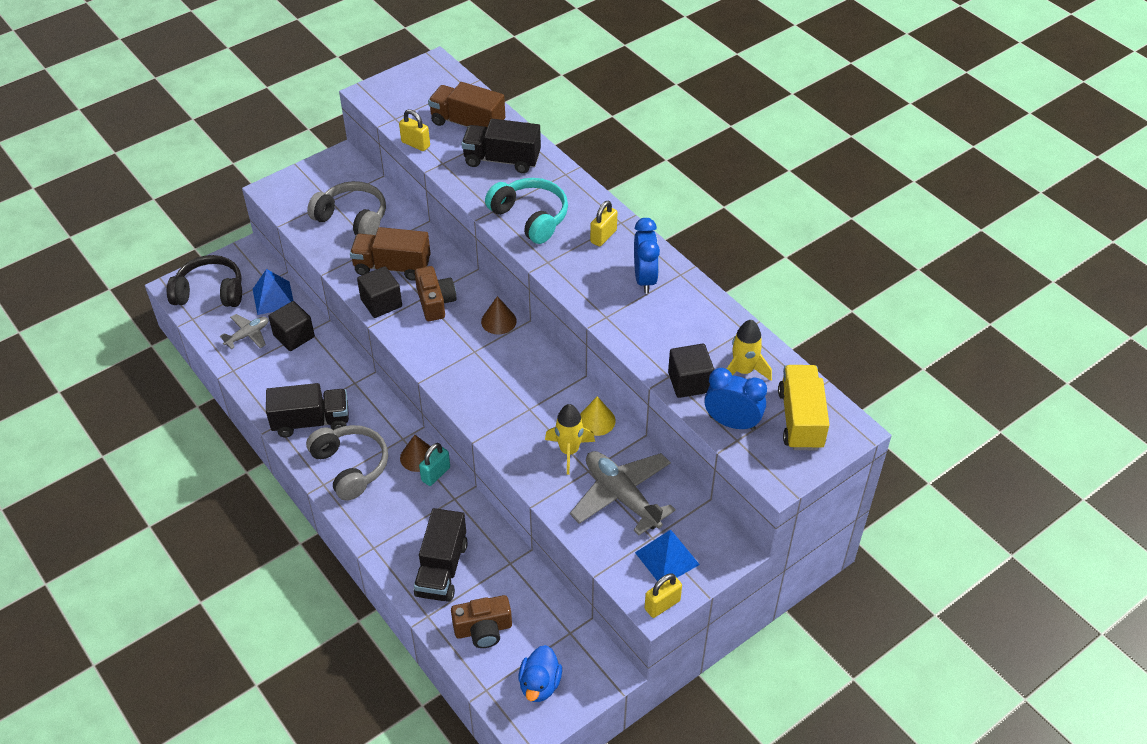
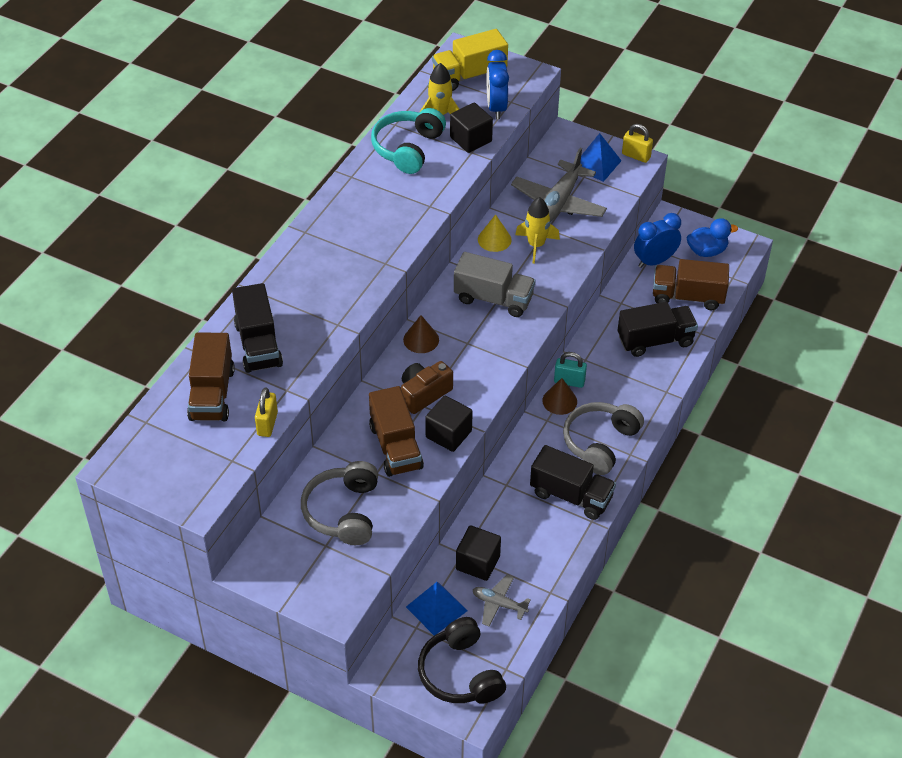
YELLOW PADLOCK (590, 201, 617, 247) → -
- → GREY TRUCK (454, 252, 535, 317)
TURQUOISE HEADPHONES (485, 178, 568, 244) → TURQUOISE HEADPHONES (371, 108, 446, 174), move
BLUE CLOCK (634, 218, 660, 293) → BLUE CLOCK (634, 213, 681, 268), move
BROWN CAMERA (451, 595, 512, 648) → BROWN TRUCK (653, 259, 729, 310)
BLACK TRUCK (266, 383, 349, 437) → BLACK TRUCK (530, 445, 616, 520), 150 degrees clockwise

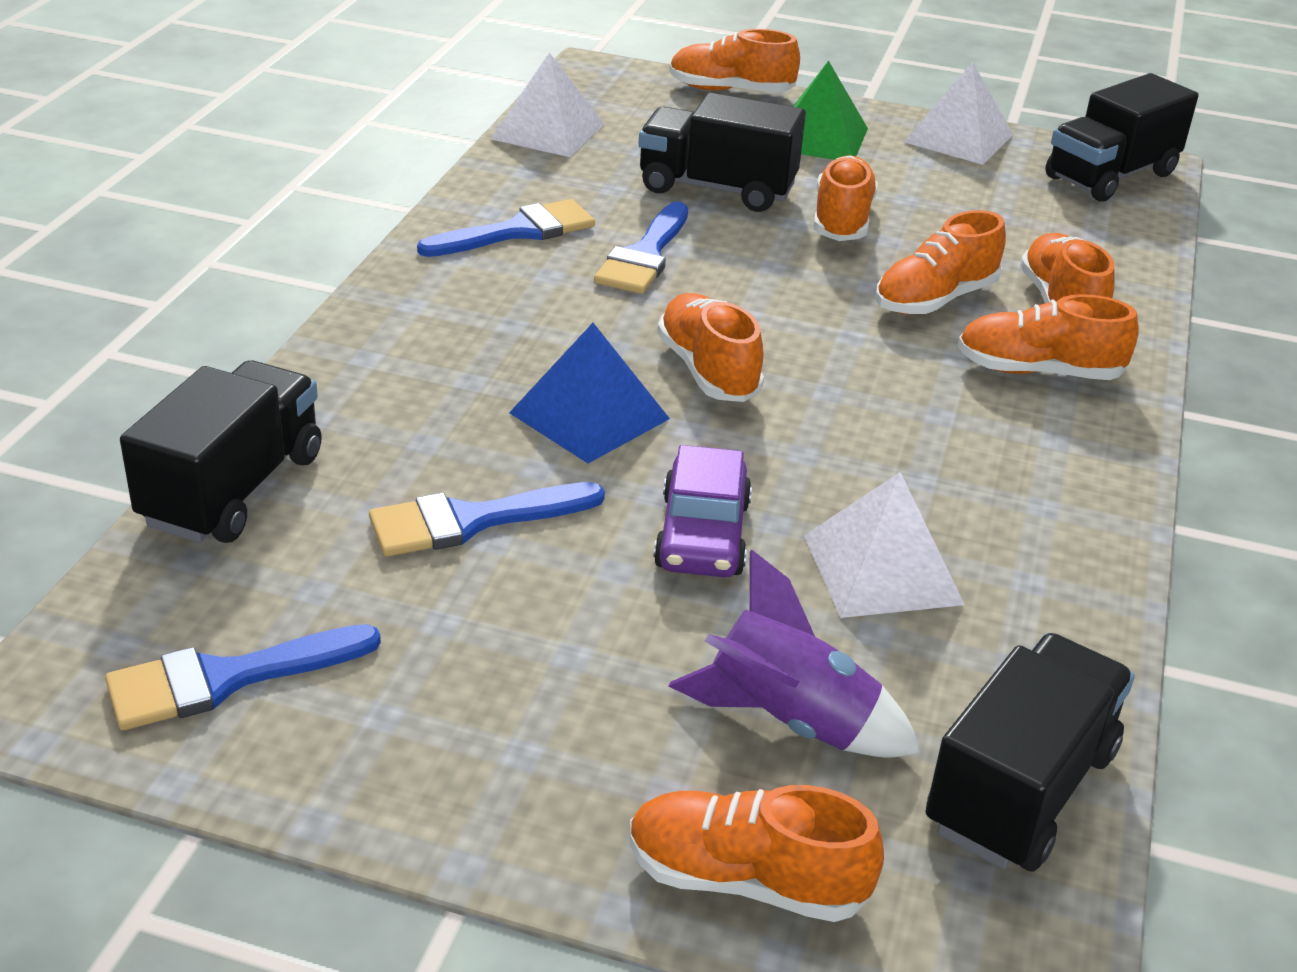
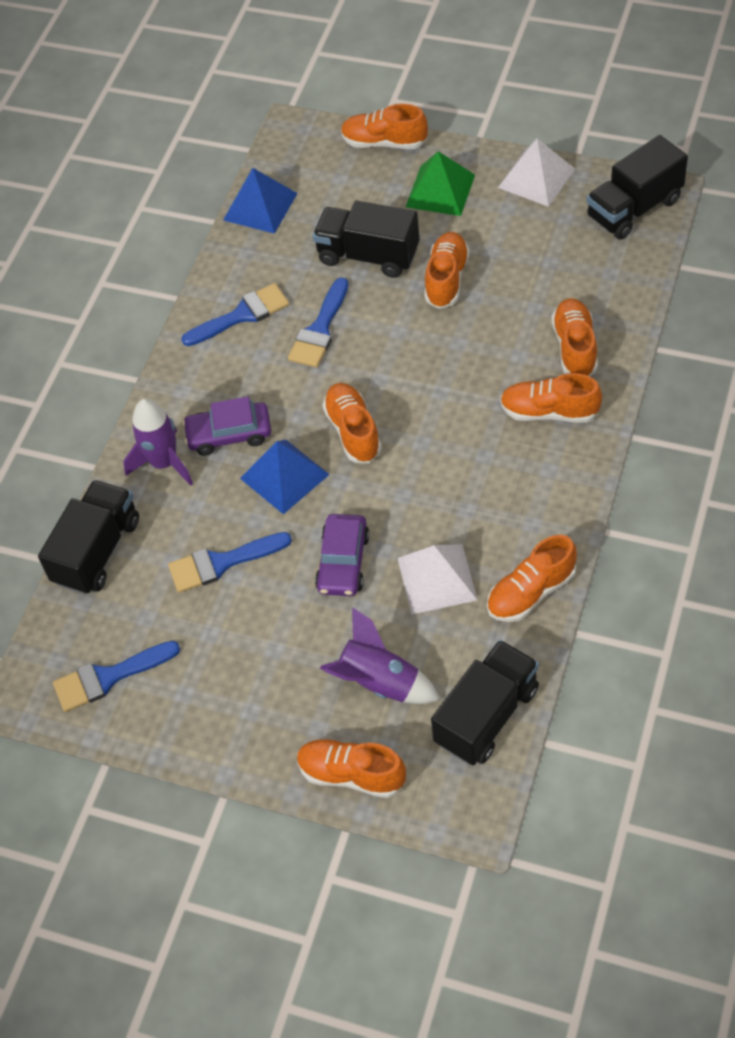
- → PURPLE ROCKET (123, 398, 193, 486)
- → PURPLE CAR (182, 397, 271, 456)
ORANGE SHOE (876, 210, 1006, 314) → ORANGE SHOE (487, 535, 577, 622), move
WHITE PYRAMID (491, 53, 604, 157) → BLUE PYRAMID (223, 168, 298, 234)

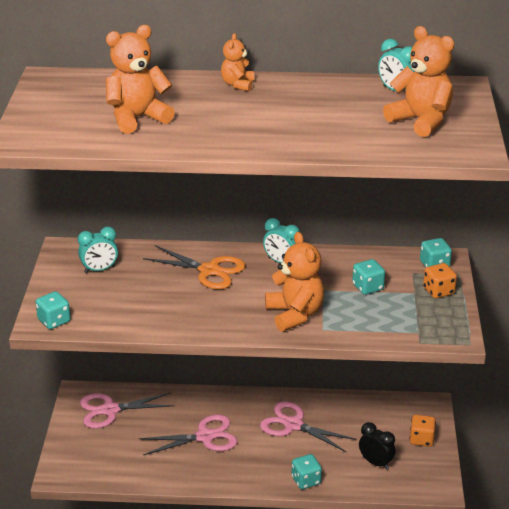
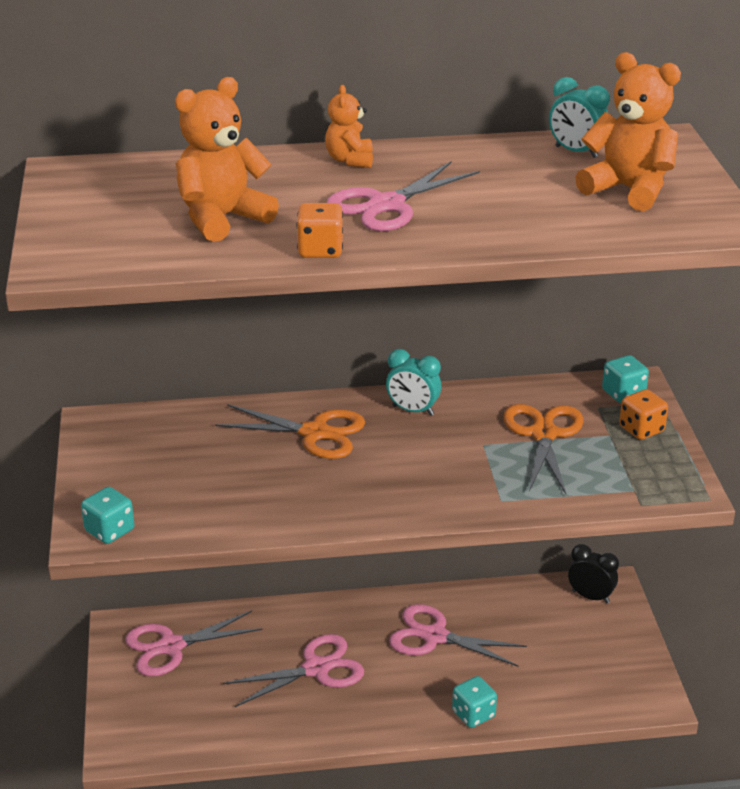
TURQUOISE CLOCK (78, 227, 118, 273) → -
ORANGE TEDDY BEAR (265, 232, 324, 332) → -
- → PINK SCISSORS (327, 161, 480, 231)
BLACK CLOCK (359, 422, 396, 470) → BLACK CLOCK (568, 544, 619, 603), move
ORANGE DICE (410, 415, 436, 447) → ORANGE DICE (296, 203, 343, 258), move
TURQUOISE DICE (352, 259, 385, 295) → ORANGE SCISSORS (503, 404, 583, 494)

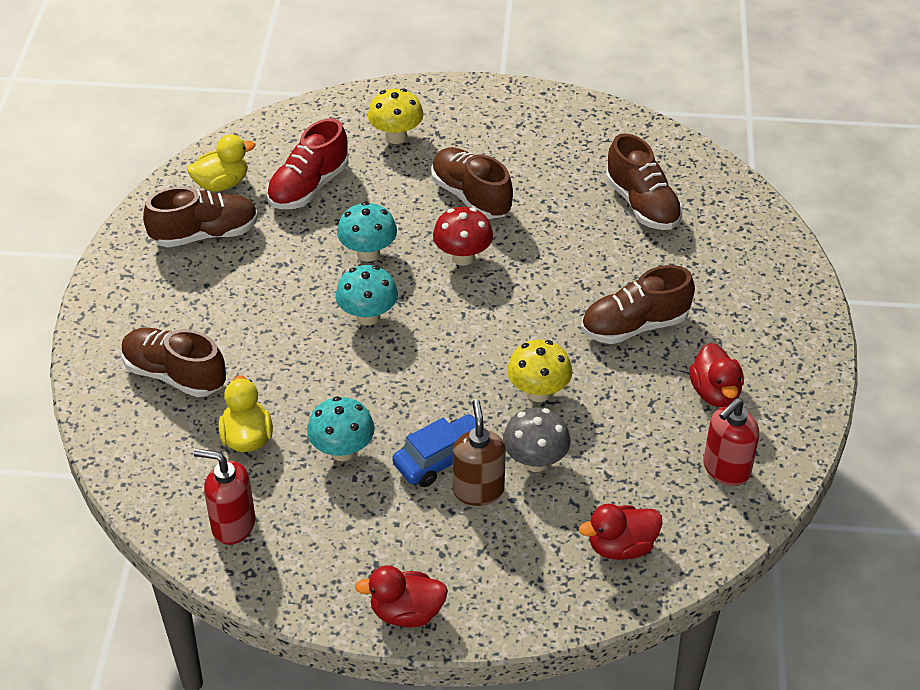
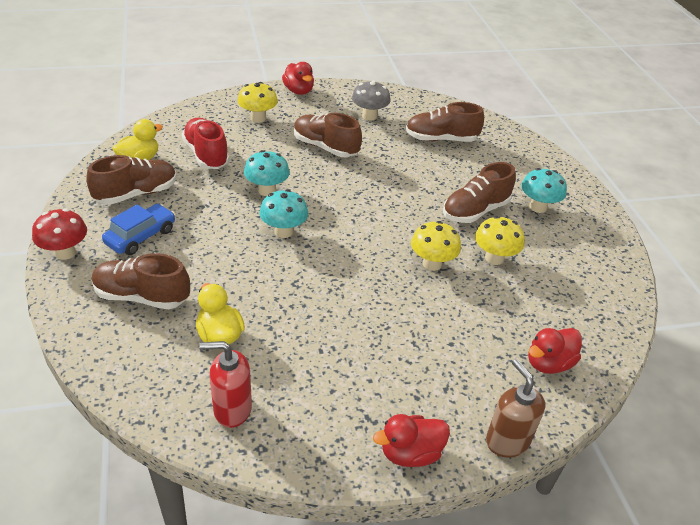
RED SOAP DISPENSER (703, 398, 759, 486) → -
- → YELLOW MUSHROOM (475, 216, 525, 265)
TURQUOISE MUSHROOM (307, 396, 375, 461) → TURQUOISE MUSHROOM (521, 168, 567, 213), move
BLUE CAR (392, 414, 489, 487) → BLUE CAR (102, 204, 175, 255), move
RED MUSHROOM (433, 207, 493, 266) → RED MUSHROOM (32, 209, 87, 260), move
BROWN SOAP DISPENSER (453, 399, 506, 506) → BROWN SOAP DISPENSER (486, 359, 545, 458), move
GREY MUSHROOM (503, 408, 571, 472) → GREY MUSHROOM (352, 80, 391, 121), move
RED DUCK (690, 343, 744, 407) → RED DUCK (282, 62, 314, 95), move
RED SHOE (266, 118, 348, 209) → RED SHOE (182, 118, 230, 169), 135 degrees clockwise
BROWN SHOE (606, 133, 683, 230) → BROWN SHOE (406, 102, 484, 142), 135 degrees clockwise

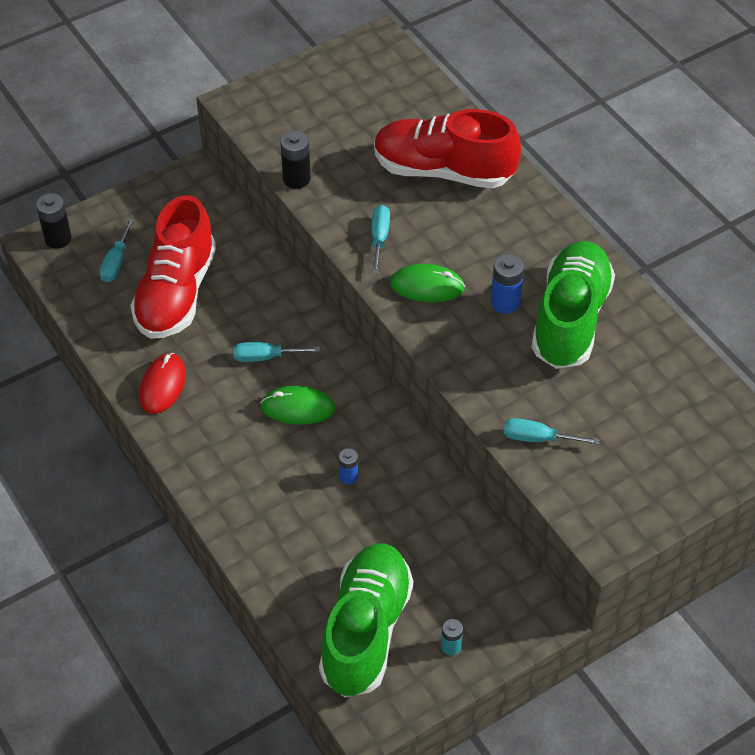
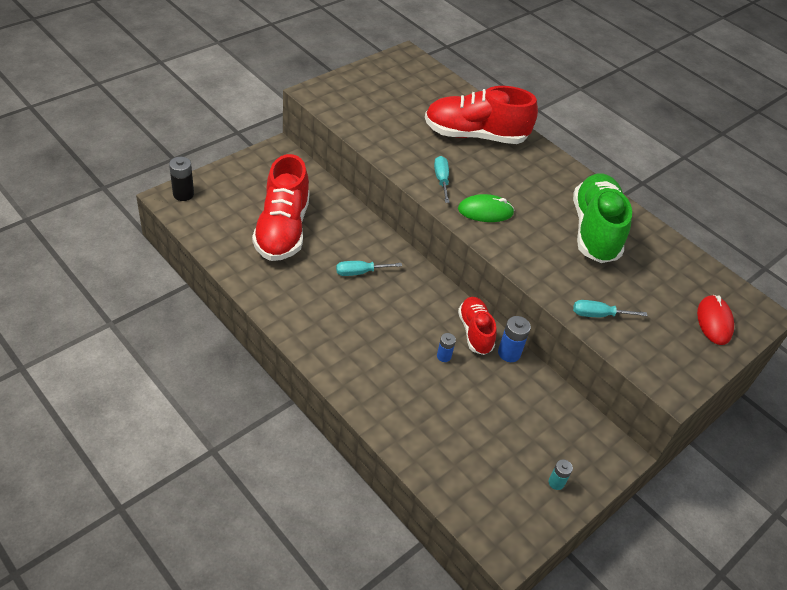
TURQUOISE SCREWDRIVER (99, 218, 134, 282) → -
GREEN MOUSE (261, 386, 335, 424) → -
BLACK BATTERY (280, 131, 311, 189) → -
GREEN SHOE (319, 543, 413, 697) → -
- → RED SHOE (458, 297, 497, 355)
RED MOUSE (139, 353, 186, 414) → RED MOUSE (697, 295, 734, 345), move
BLUE BATTERY (491, 254, 524, 314) → BLUE BATTERY (498, 316, 531, 362), move

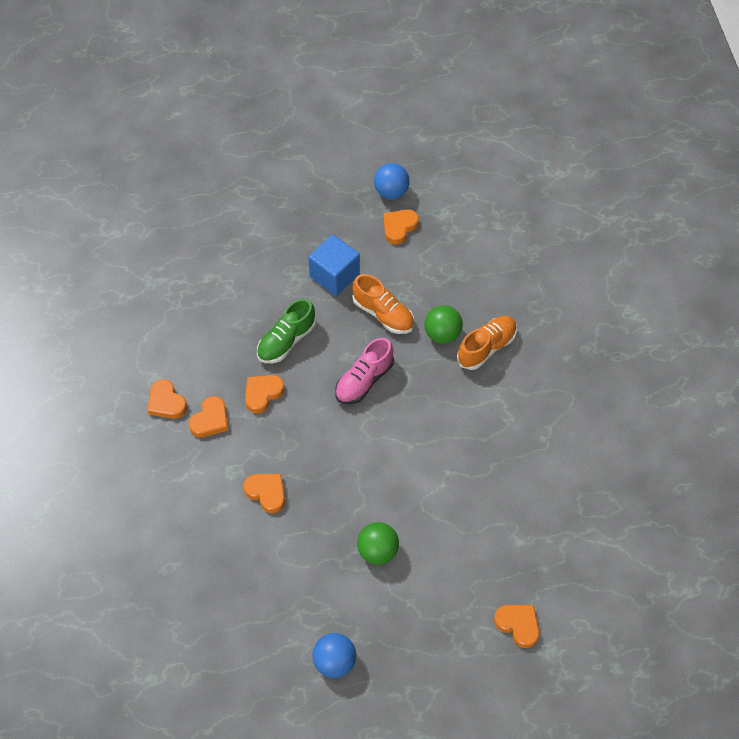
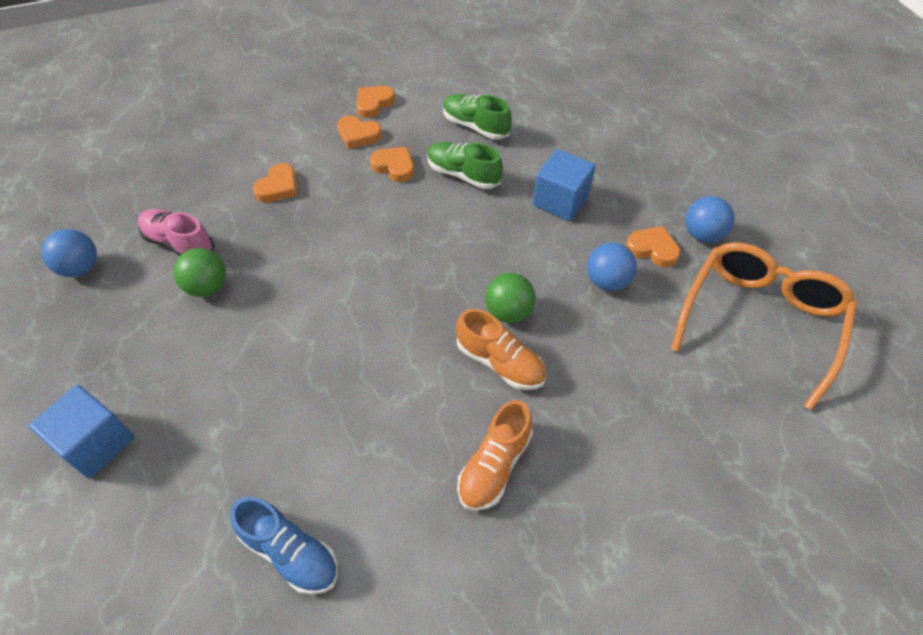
- → BLUE SHOE (230, 497, 338, 595)
- → GREEN SHOE (443, 94, 512, 140)
- → BLUE BALL (587, 242, 637, 291)
- → ORANGE GLASSES (671, 242, 857, 410)
PINK SHOE (335, 338, 394, 404) → PINK SHOE (138, 209, 215, 256), move
ORANGE SHOE (352, 274, 414, 334) → ORANGE SHOE (457, 400, 533, 511), move
ORANGE HEART (494, 605, 539, 648) → BLUE CUBE (29, 385, 134, 478)

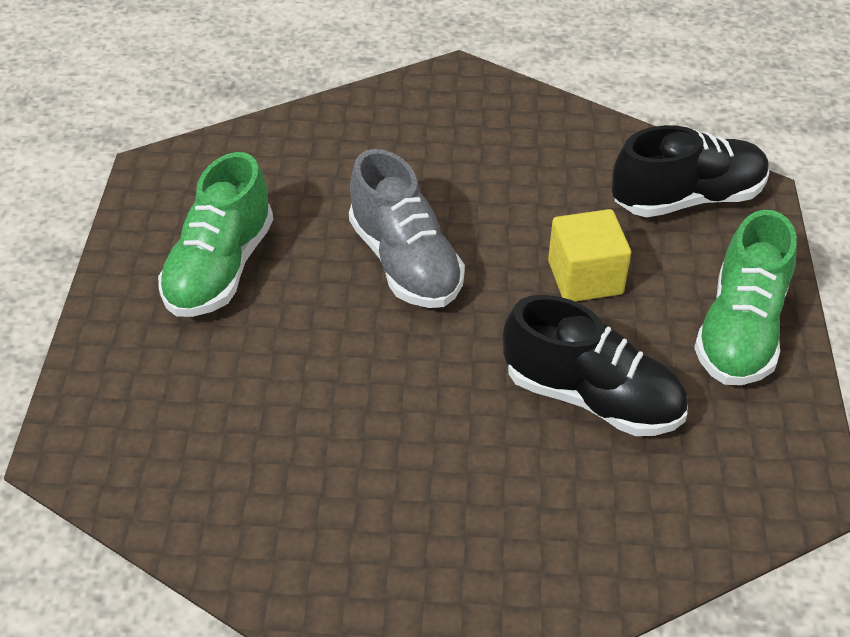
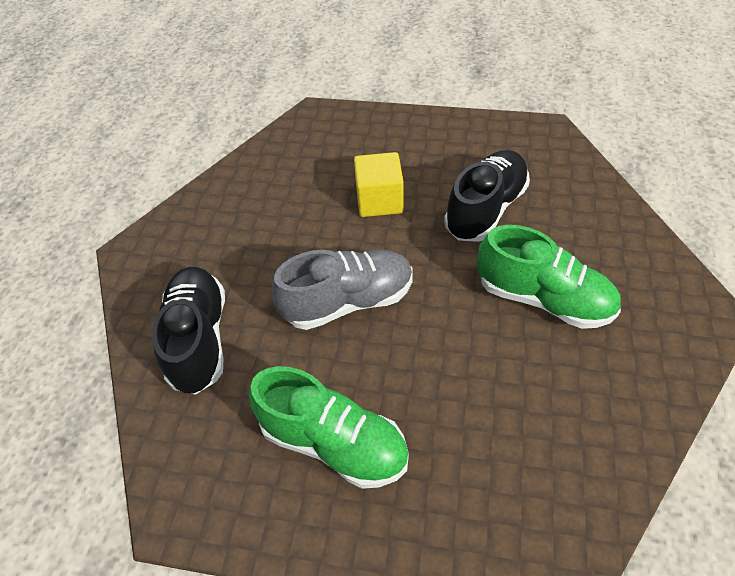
BLACK SHOE (612, 125, 769, 217) → BLACK SHOE (152, 267, 225, 395), move
GREEN SHOE (694, 210, 797, 385) → GREEN SHOE (477, 225, 621, 329), move

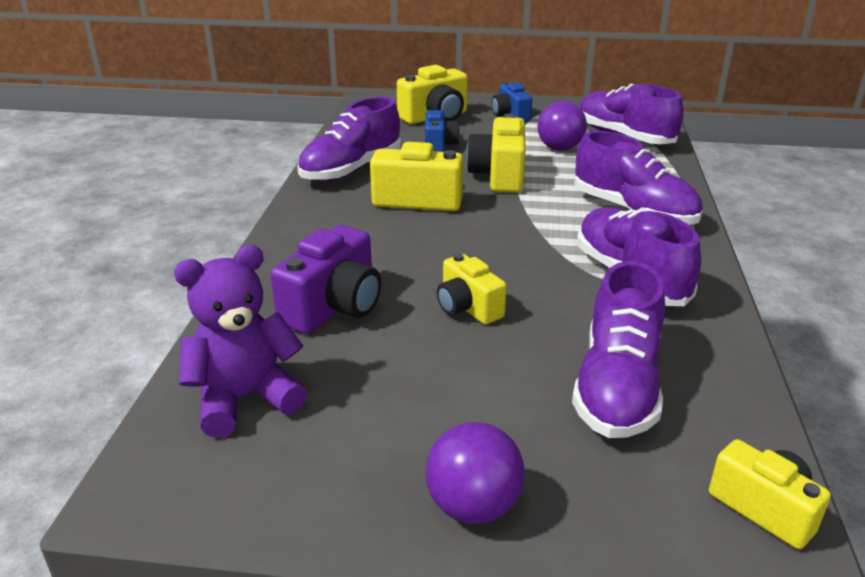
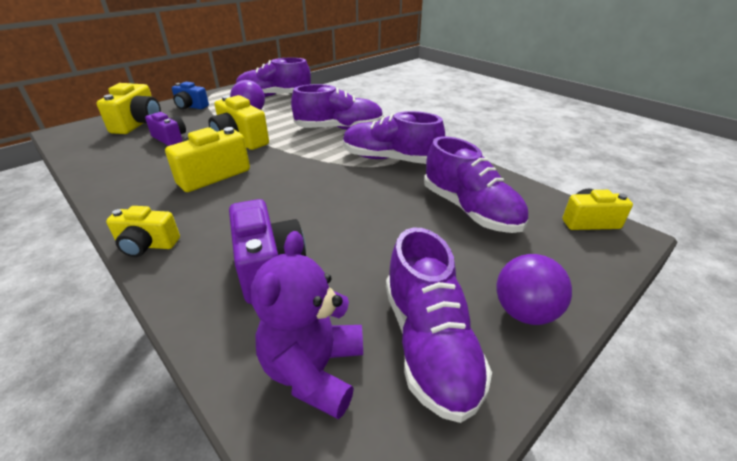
PURPLE SHOE (297, 97, 401, 182) → PURPLE SHOE (386, 228, 492, 423), move
YELLOW CAMERA (437, 253, 507, 324) → YELLOW CAMERA (106, 206, 180, 257), move
BLUE CAMERA (425, 110, 460, 152) → PURPLE CAMERA (145, 112, 186, 146)

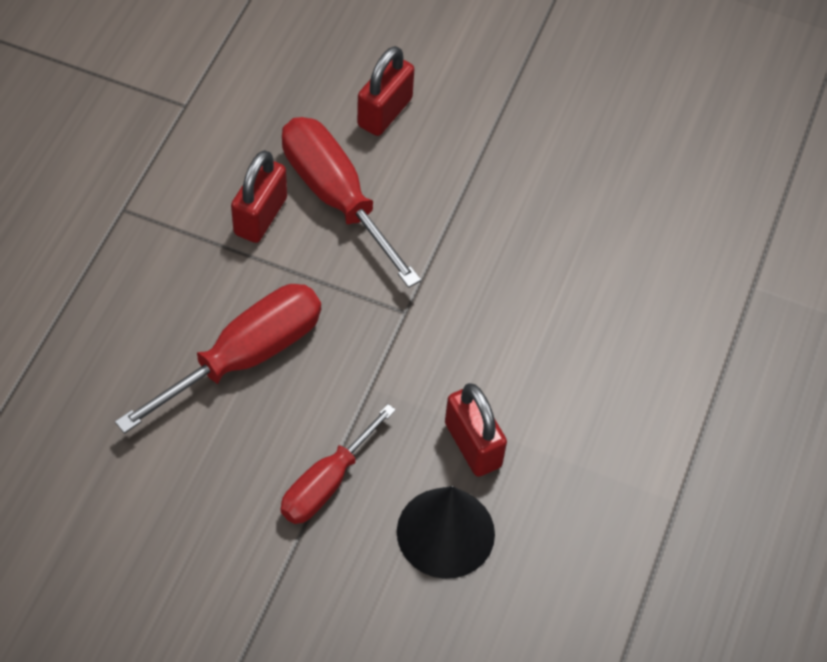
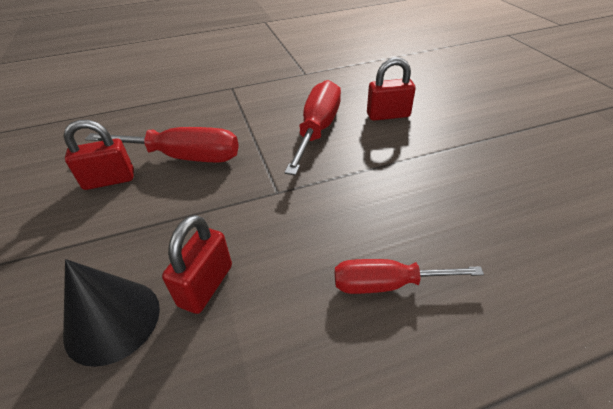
RED PADLOCK (231, 150, 287, 243) → RED PADLOCK (64, 120, 134, 190), move
RED SCREWDRIVER (281, 404, 396, 524) → RED SCREWDRIVER (335, 259, 484, 294), move

